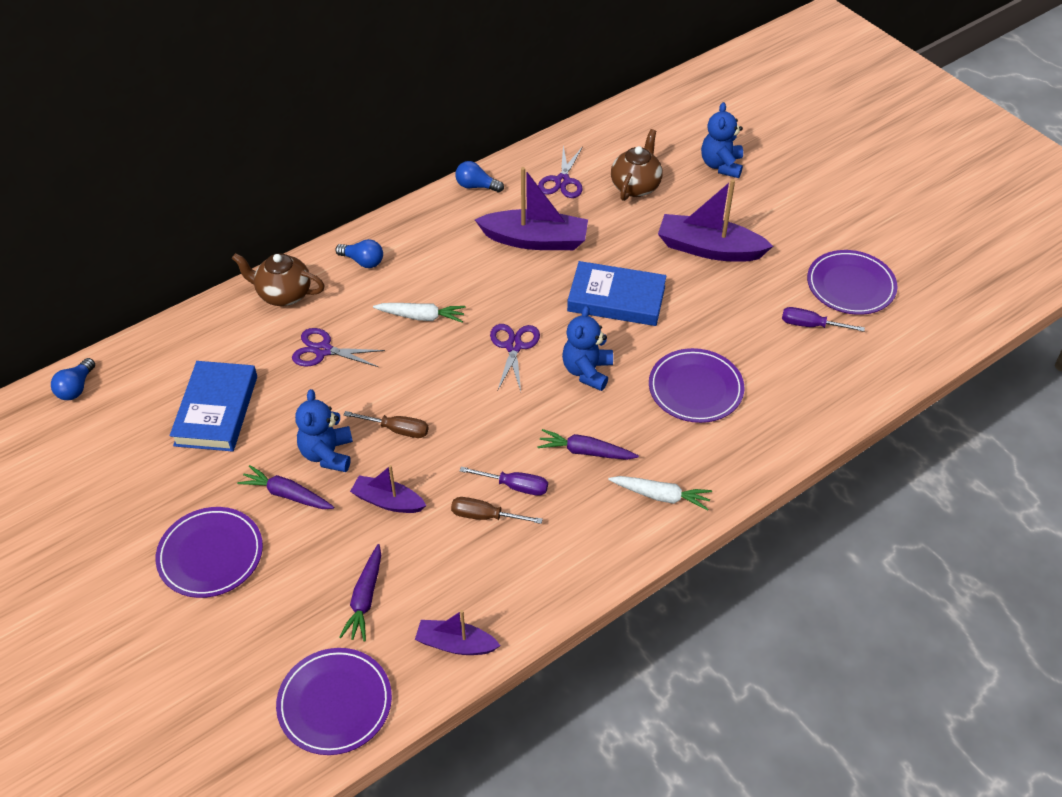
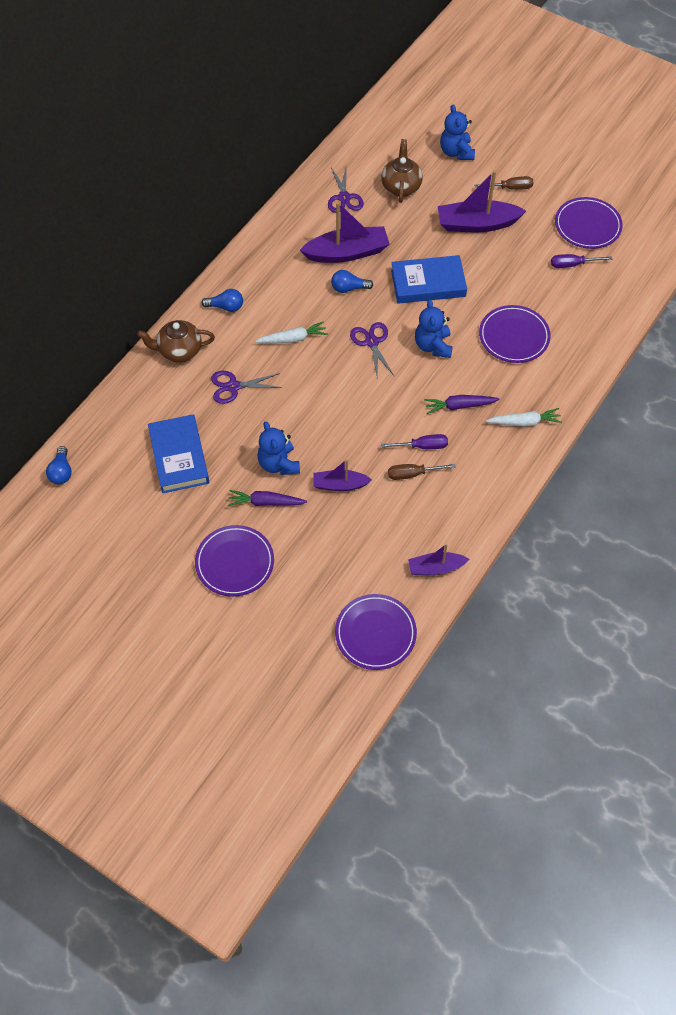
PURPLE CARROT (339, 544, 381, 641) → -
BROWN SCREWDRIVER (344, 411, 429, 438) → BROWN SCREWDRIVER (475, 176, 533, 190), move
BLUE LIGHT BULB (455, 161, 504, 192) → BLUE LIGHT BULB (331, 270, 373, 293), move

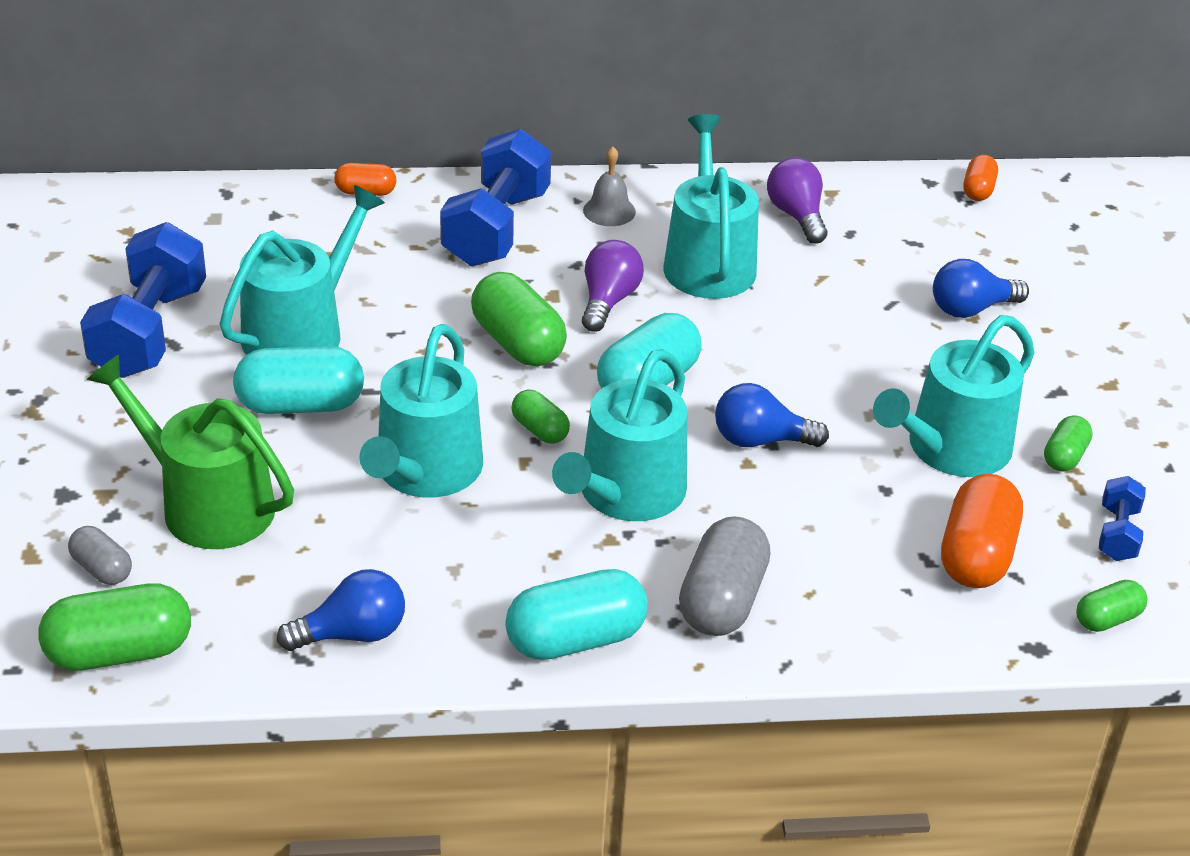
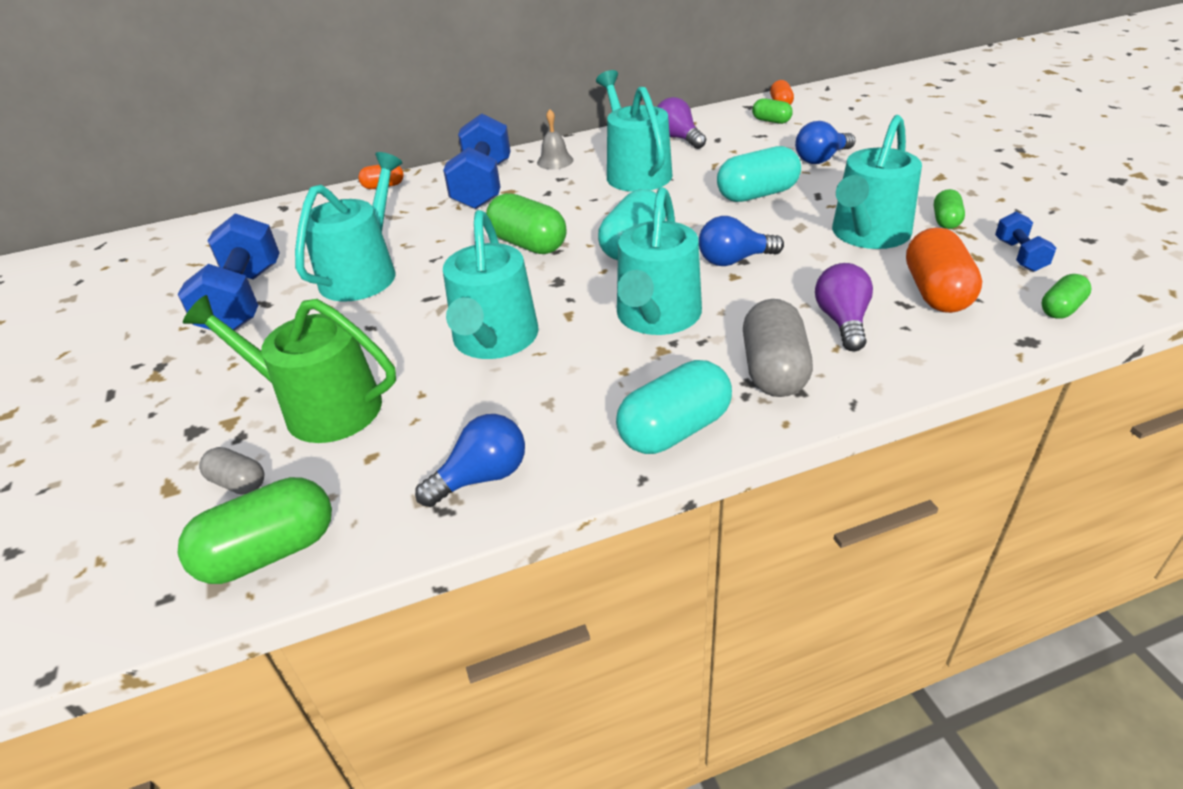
TURQUOISE CAPSULE (233, 346, 364, 414) → TURQUOISE CAPSULE (717, 146, 801, 202), move
GREEN CAPSULE (511, 390, 570, 444) → GREEN CAPSULE (752, 98, 793, 124), move
PURPLE LIGHT BULB (582, 240, 644, 332) → PURPLE LIGHT BULB (815, 263, 873, 351), move

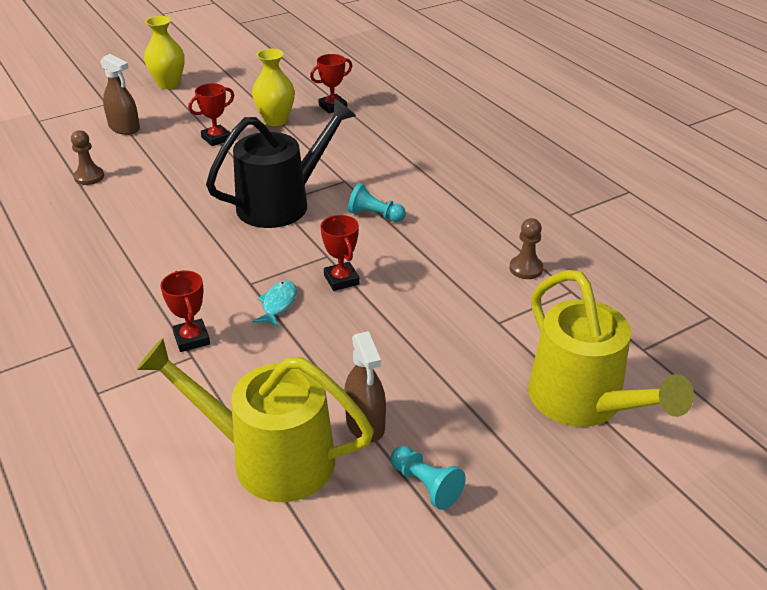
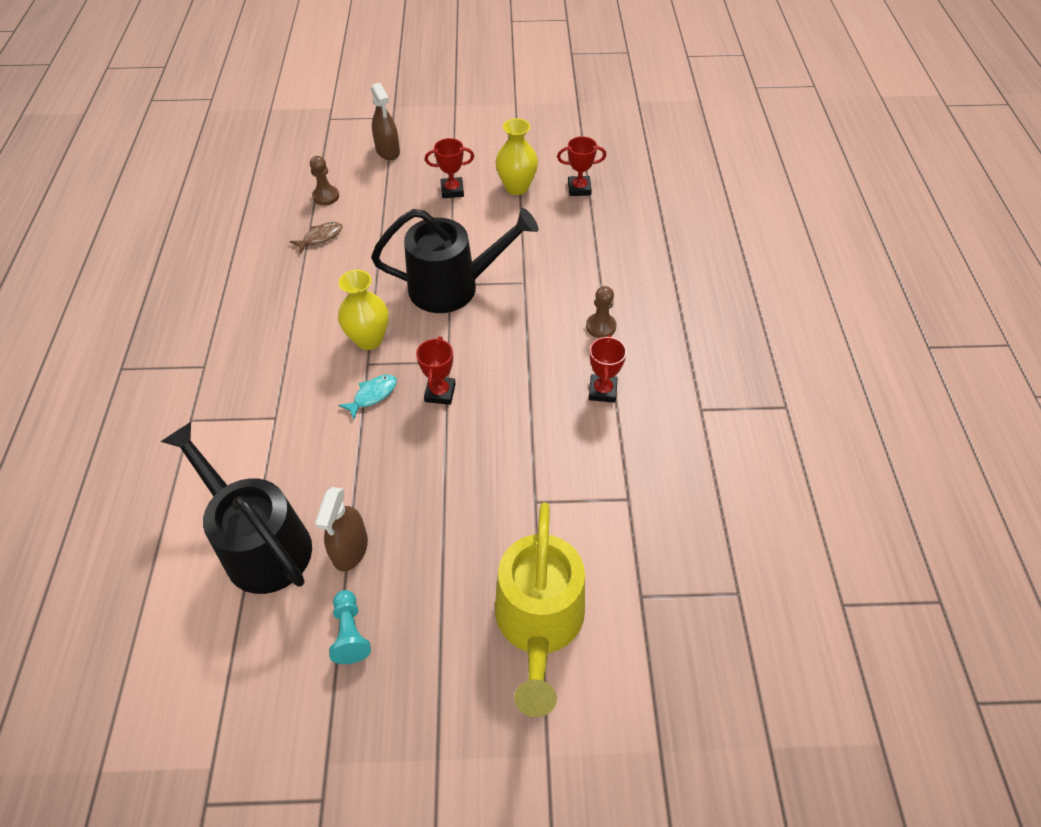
TURQUOISE PAWN (348, 183, 406, 222) → -
- → BROWN FISH (290, 222, 343, 254)
YELLOW VASE (144, 16, 185, 89) → YELLOW VASE (338, 270, 389, 350), move
RED TROPHY (160, 270, 210, 352) → RED TROPHY (589, 334, 627, 403), move
BROWN PAWN (509, 218, 543, 279) → BROWN PAWN (586, 286, 616, 338), move
YELLOW WATERING CAN (137, 338, 374, 502) → BLACK WATERING CAN (160, 422, 312, 594)

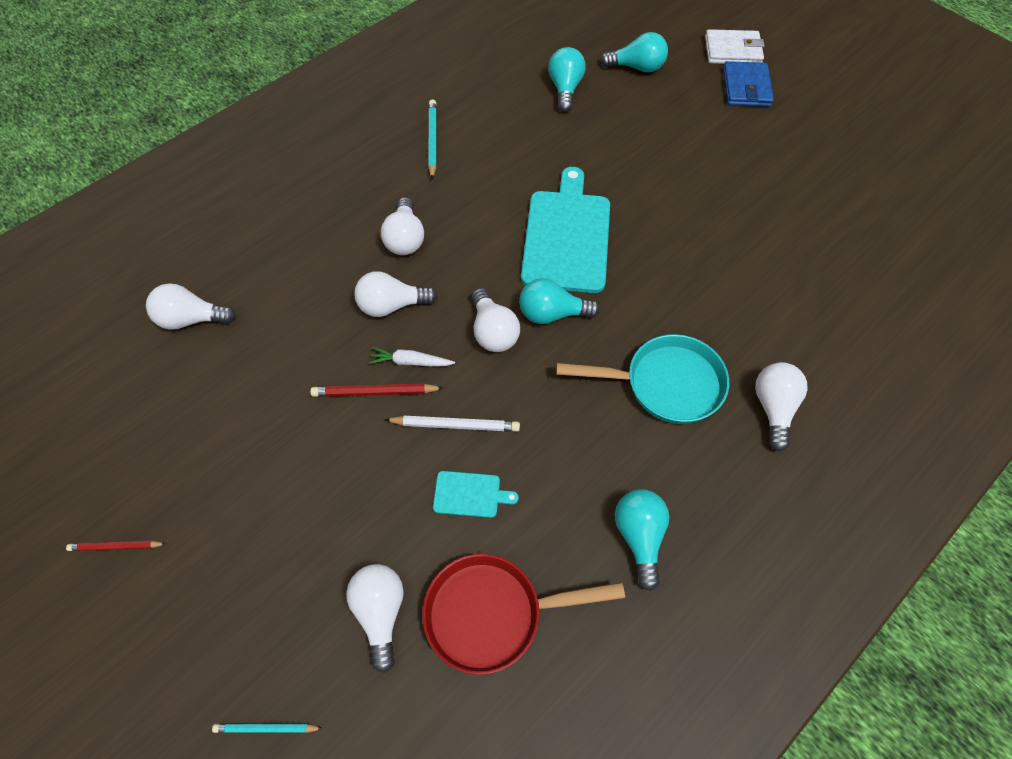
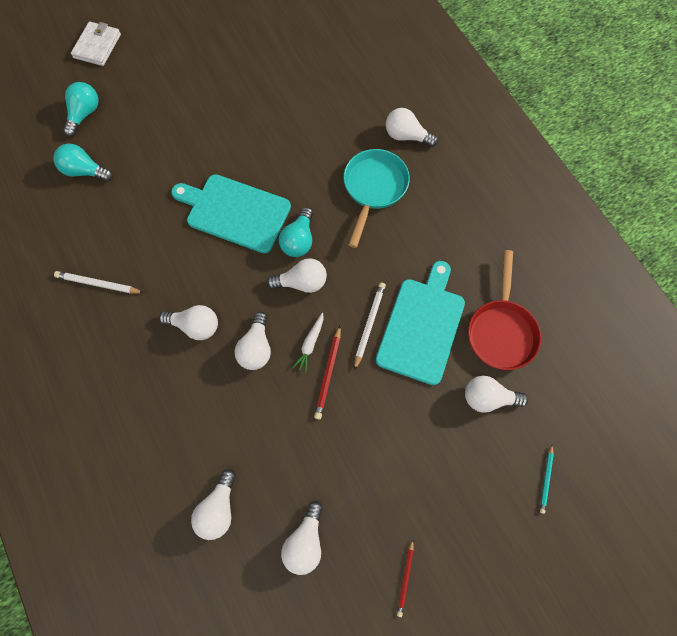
TURQUOISE LIGHT BULB (615, 489, 669, 591) → -
BLUE WALLET (723, 61, 774, 107) → -
- → WHITE LIGHT BULB (281, 501, 323, 575)
TURQUOISE PENCIL (428, 99, 437, 180) → WHITE PENCIL (54, 271, 144, 294)
TURQUOISE CUTTING BOARD (433, 471, 519, 518) → TURQUOISE CUTTING BOARD (376, 261, 465, 385), x2.27

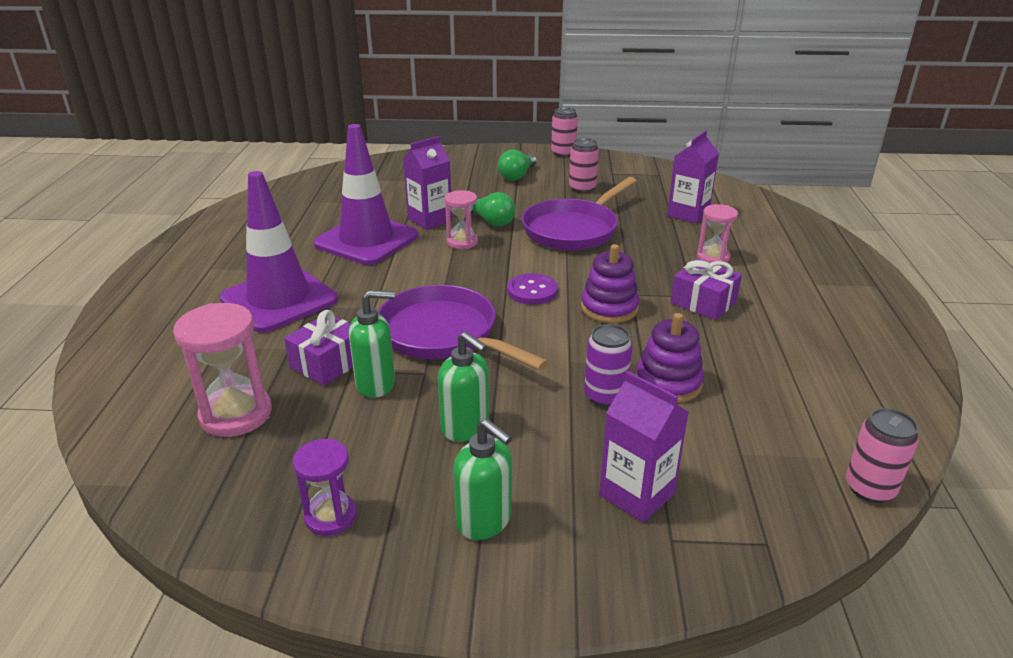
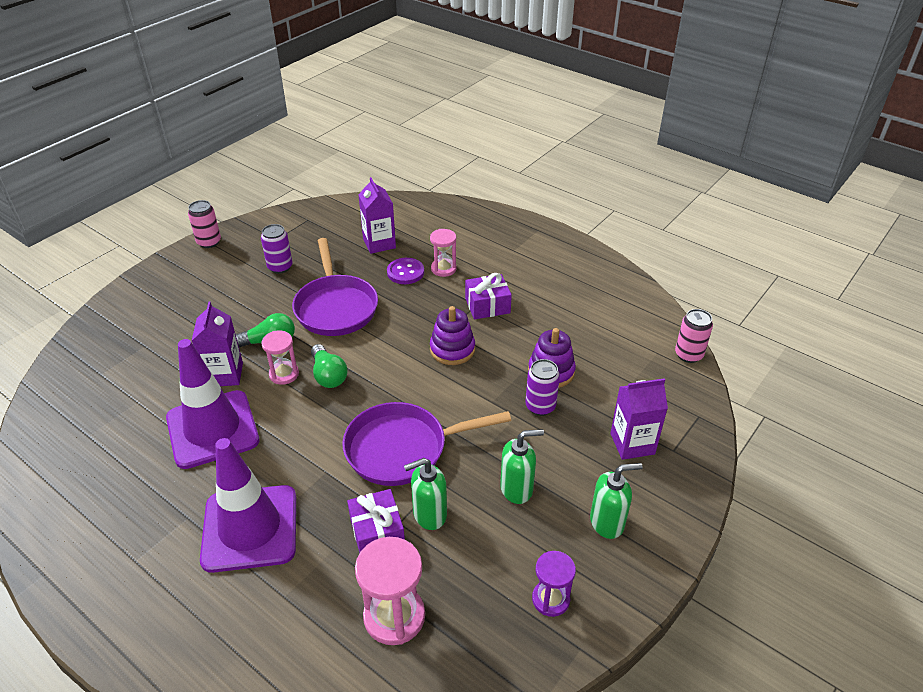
GREEN LIGHT BULB (498, 150, 537, 181) → GREEN LIGHT BULB (311, 344, 347, 388), move
PURPLE BUTTON (507, 273, 558, 305) → PURPLE BUTTON (387, 258, 424, 284), move
PINK CAN (569, 138, 599, 193) → PURPLE CAN (261, 224, 292, 274)
GREEN SOAP DISPENSER (349, 290, 395, 398) → GREEN SOAP DISPENSER (404, 458, 447, 530), 135 degrees counterclockwise

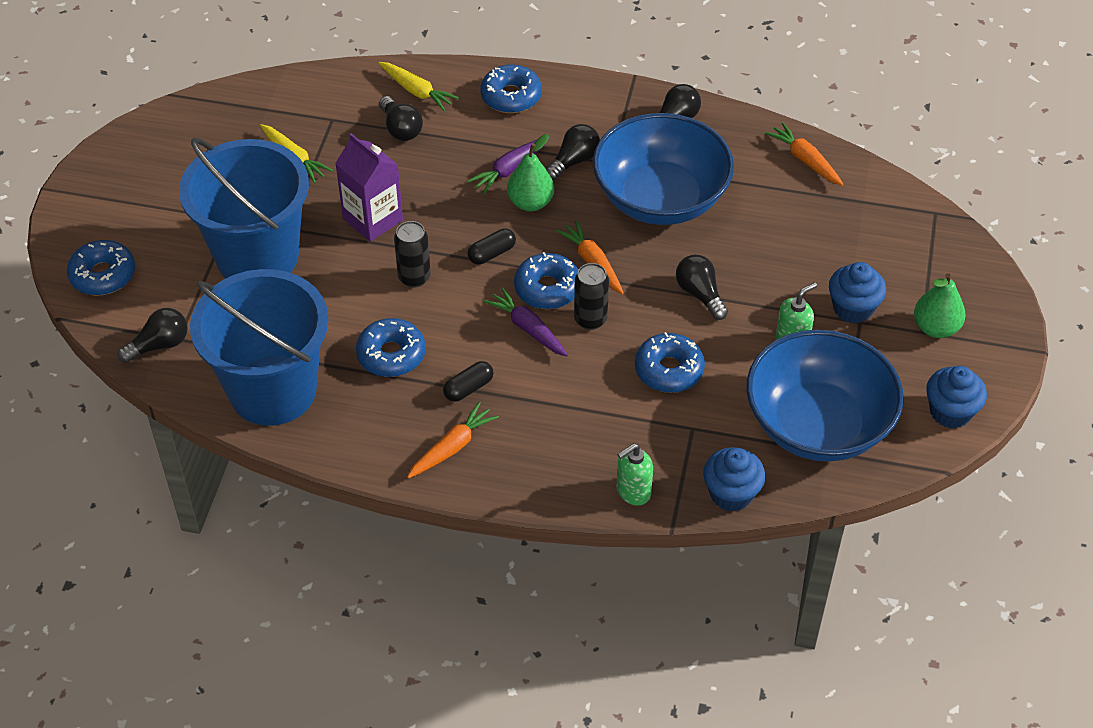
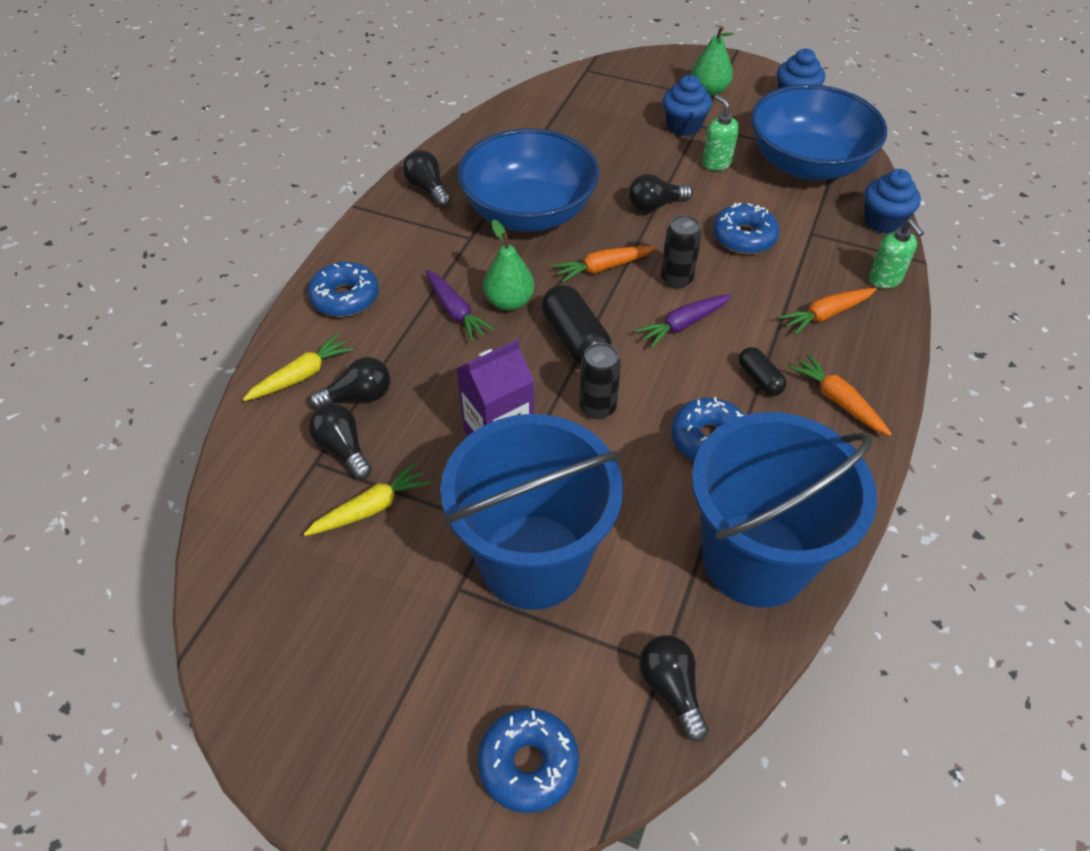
BLUE DONUT (514, 252, 578, 309) → -
BLACK LIGHT BULB (545, 124, 600, 180) → BLACK LIGHT BULB (309, 404, 372, 479), move
ORANGE CARROT (765, 122, 843, 186) → ORANGE CARROT (779, 288, 876, 335), move
BLACK CAPSULE (467, 229, 516, 264) → BLACK CAPSULE (542, 285, 612, 365), x1.74

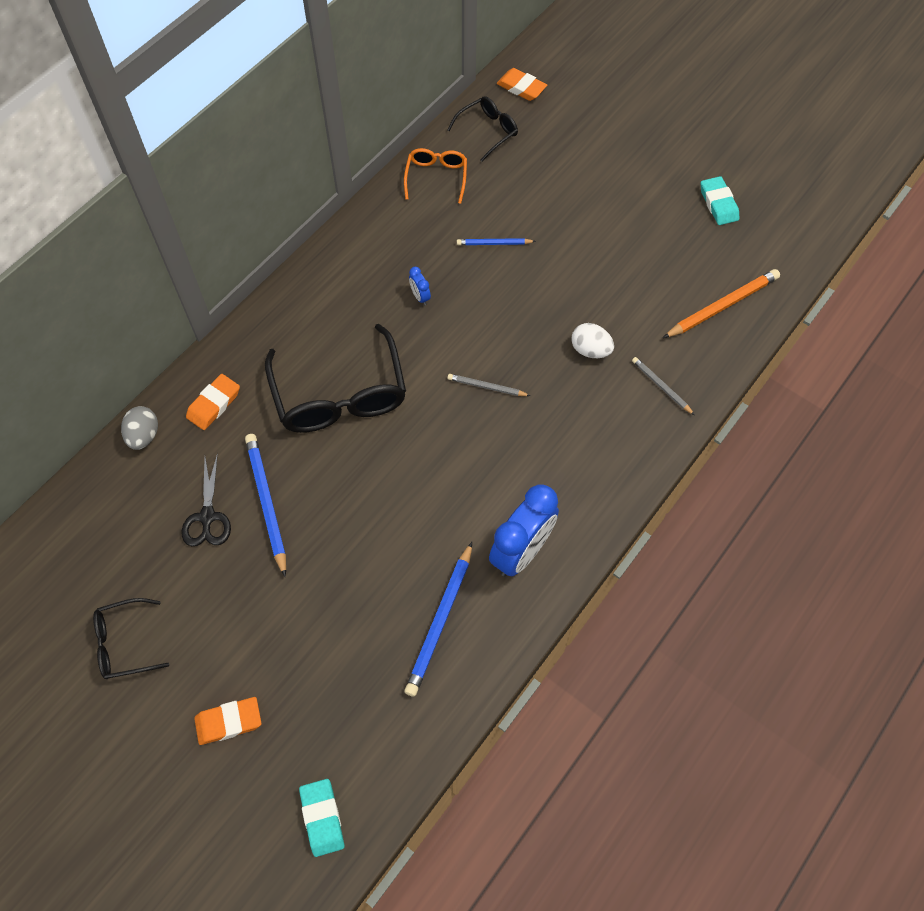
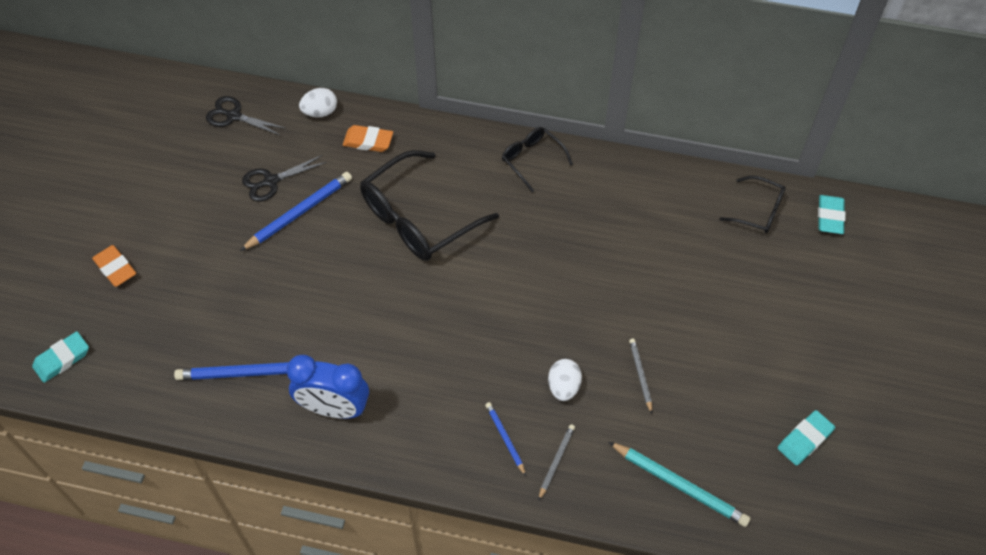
ORANGE GLASSES (404, 148, 467, 204) → -
BLUE CLOCK (409, 267, 431, 306) → -
- → BLACK SCISSORS (206, 96, 285, 136)
BLACK GLASSES (93, 598, 169, 679) → BLACK GLASSES (502, 127, 573, 192), move
GREY PENCIL (447, 374, 530, 396) → GREY PENCIL (629, 338, 652, 414), move
BLUE PENCIL (457, 238, 536, 245) → BLUE PENCIL (485, 402, 526, 476), move
GREY EGG (121, 406, 158, 450) → WHITE EGG (299, 88, 337, 117)
ORANGE ERASER (497, 68, 547, 101) → TURQUOISE ERASER (818, 195, 845, 234)
ORANGE PENCIL (663, 269, 780, 338) → TURQUOISE PENCIL (609, 442, 751, 527)

